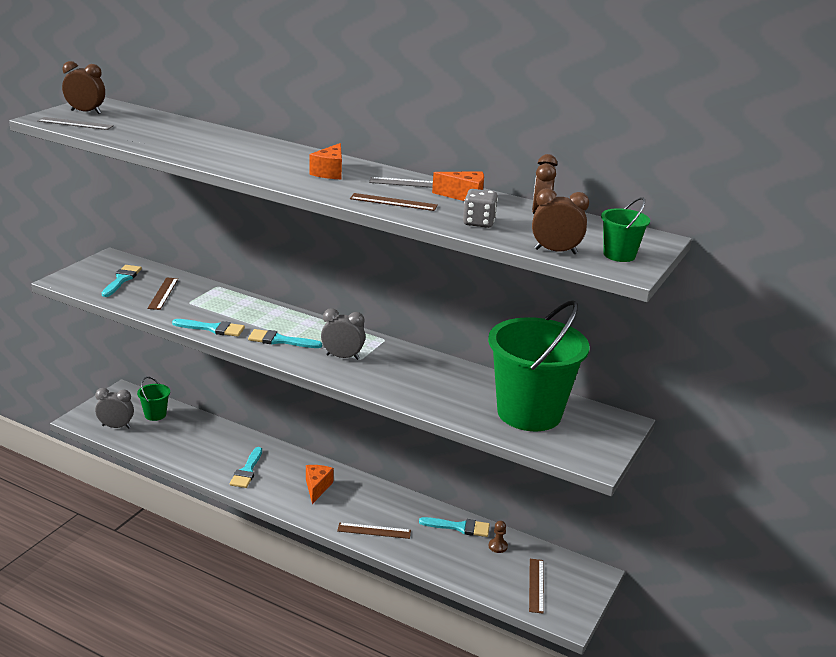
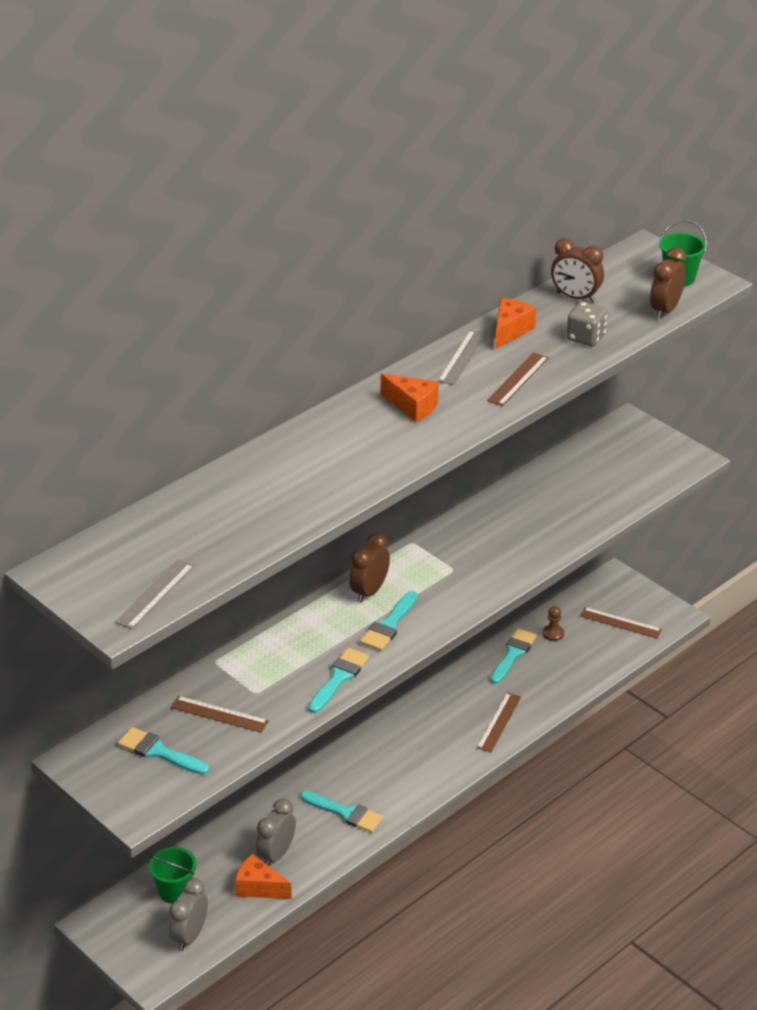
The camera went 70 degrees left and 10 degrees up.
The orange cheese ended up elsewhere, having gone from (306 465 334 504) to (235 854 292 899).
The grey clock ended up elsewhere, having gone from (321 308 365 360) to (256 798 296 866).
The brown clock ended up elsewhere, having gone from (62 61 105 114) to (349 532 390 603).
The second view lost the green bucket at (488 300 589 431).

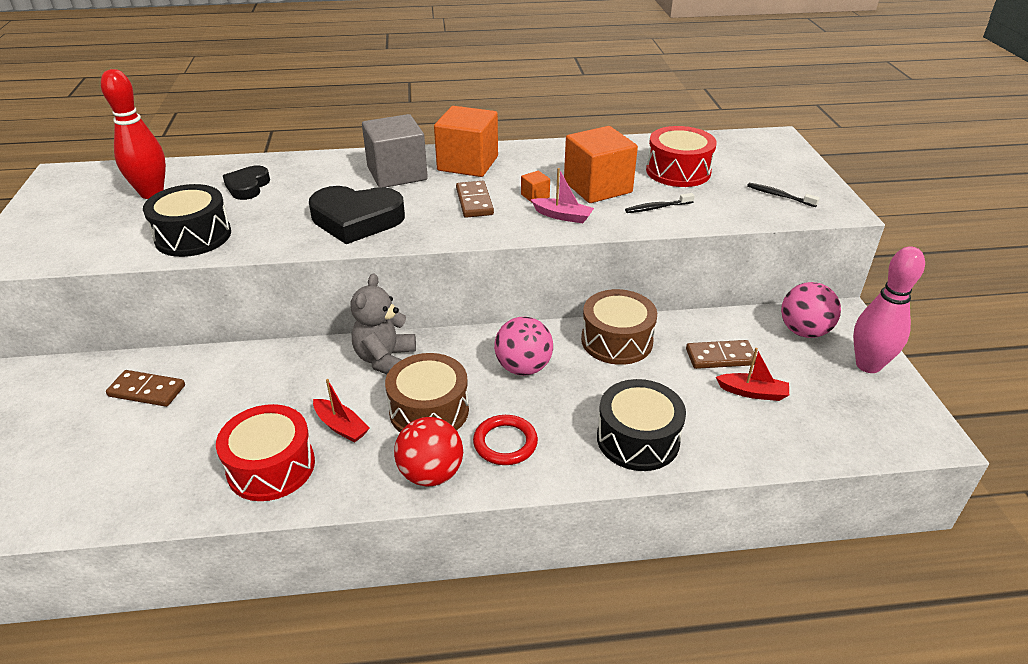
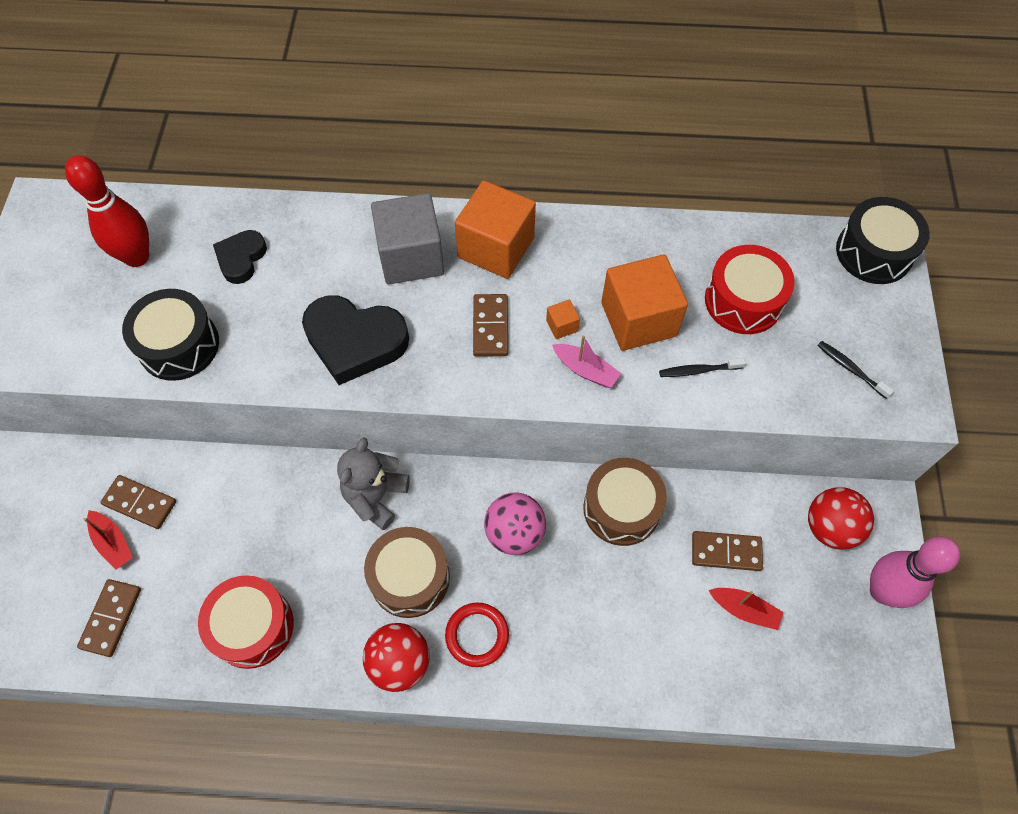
The camera went 10 degrees right and 25 degrees up.
The second view gained the brown domino at (77 579 141 657).
The red boat ended up elsewhere, having gone from (313 379 370 443) to (83 510 133 570).
What was the pink ball at (781 282 841 338) turned into the red ball at (808 487 874 550).
The black drum ended up elsewhere, having gone from (597 379 686 471) to (836 197 930 284).

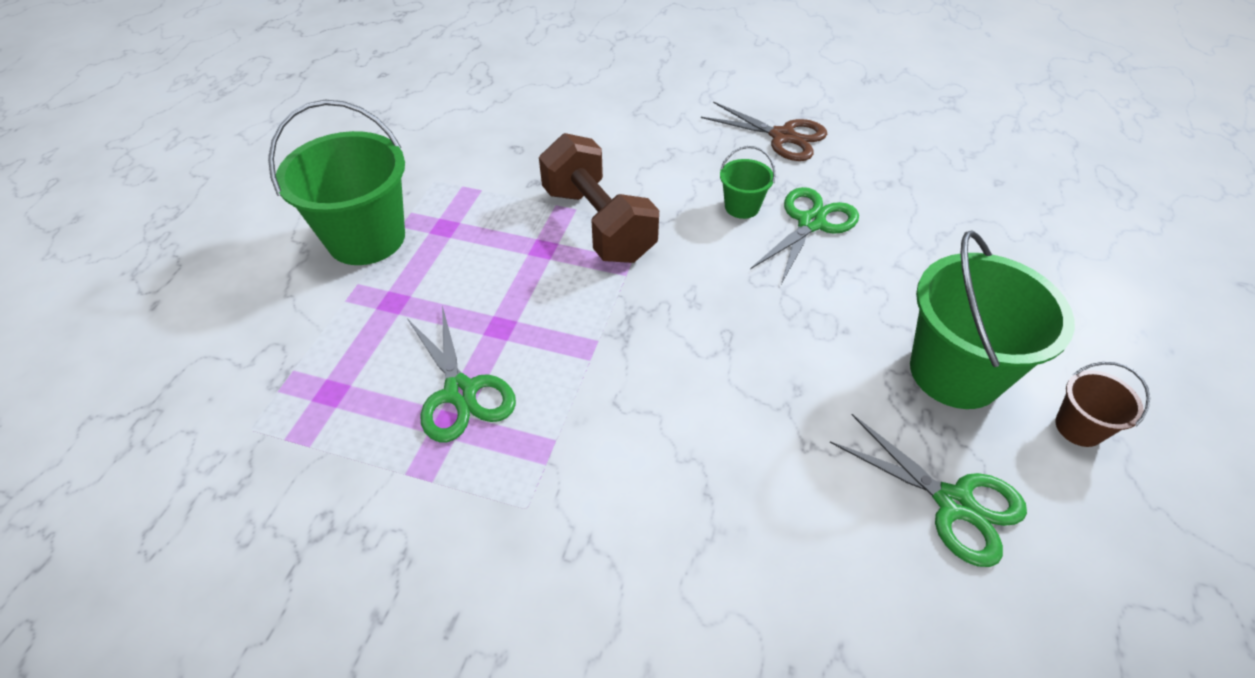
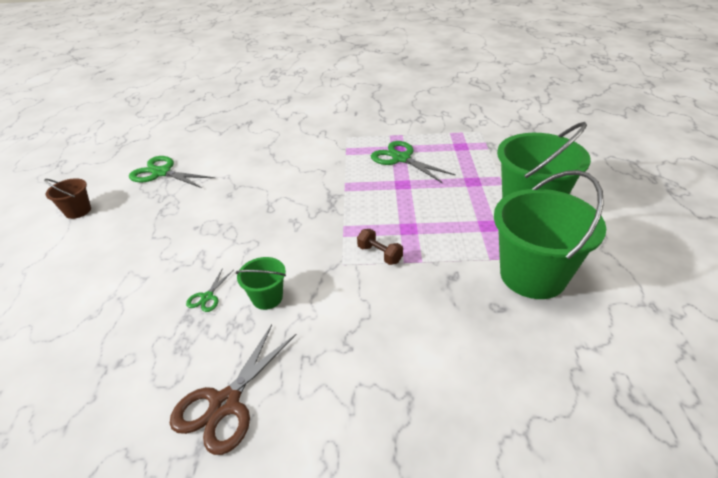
The camera went 165 degrees right and 10 degrees down.
The brown scissors at (701 102 827 161) ended up facing another way, 75 degrees counterclockwise from before.
The size of the green scissors at (750 187 859 284) changed by a factor of 0.49.
The size of the brown dumbbell at (539 133 659 263) changed by a factor of 0.41.
The green bucket ended up elsewhere, having gone from (910 230 1075 409) to (494 170 606 299).

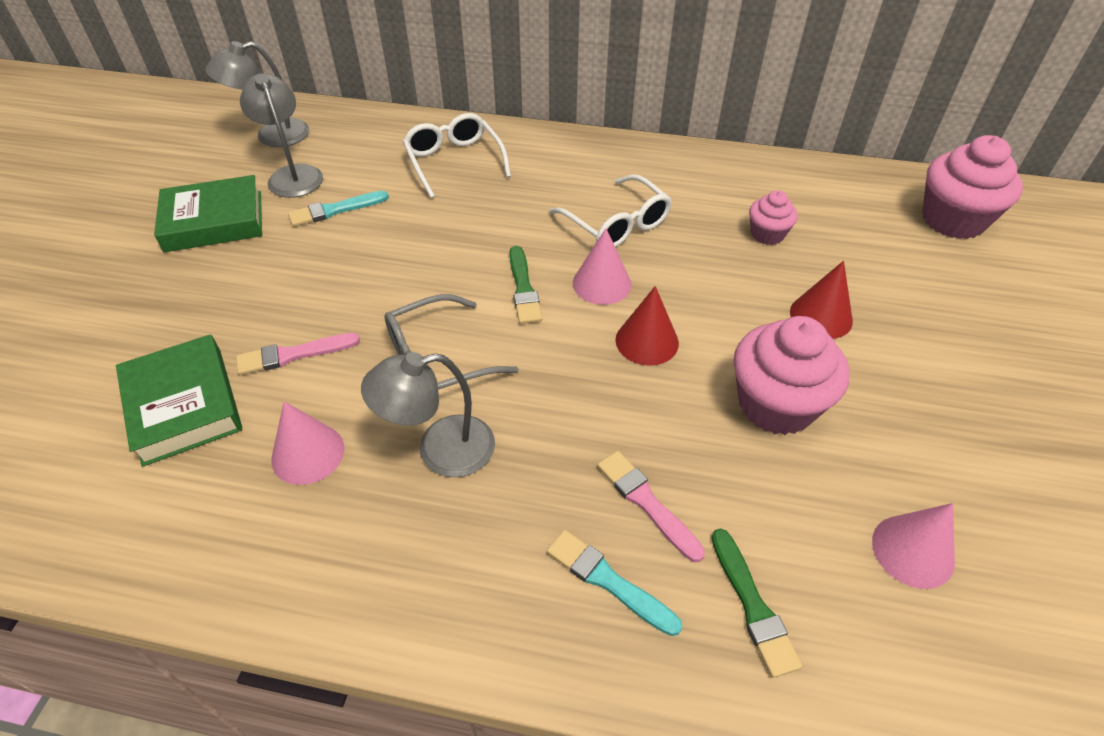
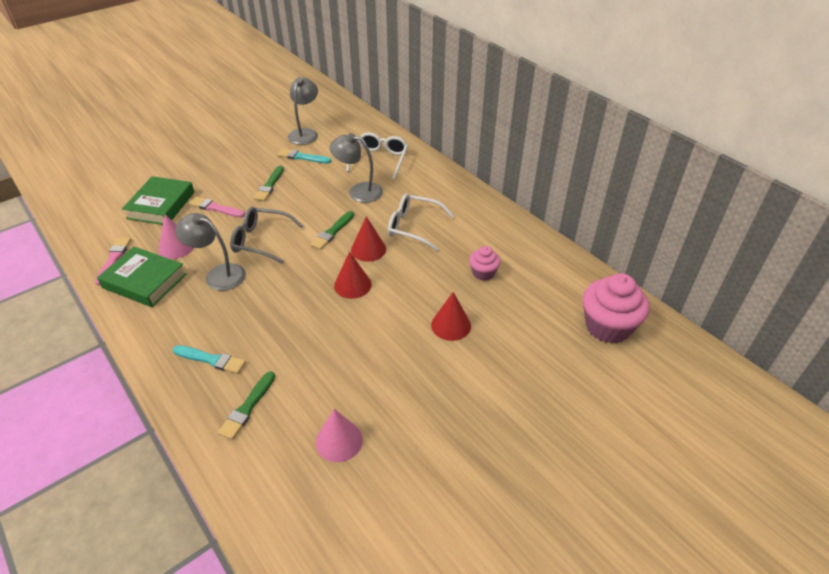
The camera went 40 degrees right and 5 degrees down.
The pink brush ended up elsewhere, having gone from (597 451 705 562) to (95 237 131 285).
The green book ended up elsewhere, having gone from (154 175 262 252) to (97 247 187 307).
The turquoise brush at (547 530 682 636) ended up facing another way, 120 degrees clockwise from before.
The second view gained the green brush at (254 166 284 201).
The grey lamp ended up elsewhere, having gone from (205 41 309 147) to (329 133 383 203).
What was the pink cone at (573 228 631 305) turned into the red cone at (351 216 386 262).
The white glasses at (549 174 672 247) ended up facing another way, 105 degrees clockwise from before.
The second view lost the pink cupcake at (733 316 849 435).

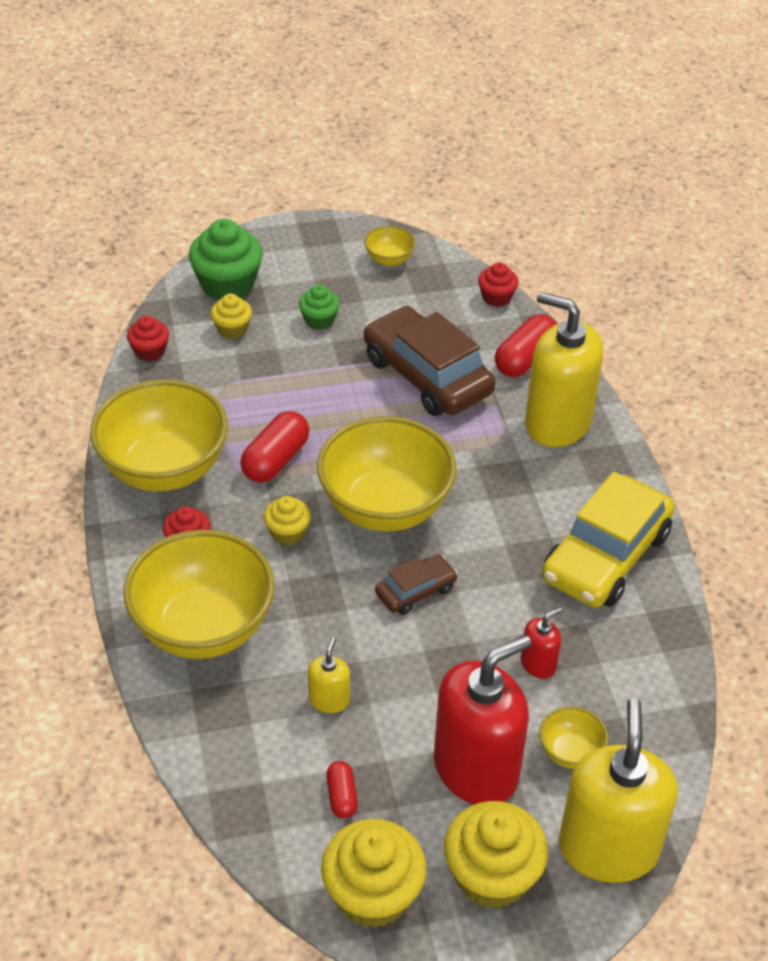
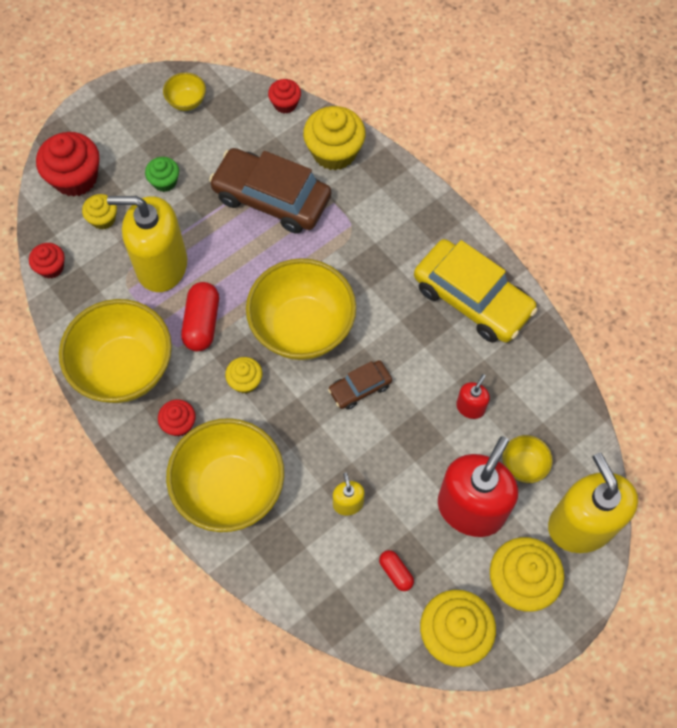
The camera went 25 degrees left and 20 degrees up.
What was the green cupcake at (188 219 263 300) turned into the red cupcake at (36 132 99 197).
The yellow soap dispenser ended up elsewhere, having gone from (525 292 603 447) to (107 196 187 292).
Where the red capsule stood at (495 314 557 377), the yellow cupcake came to stand at (303 106 365 171).
The brown car at (375 555 458 615) ended up facing another way, 150 degrees counterclockwise from before.
The yellow car at (542 472 675 608) ended up facing another way, 60 degrees counterclockwise from before.

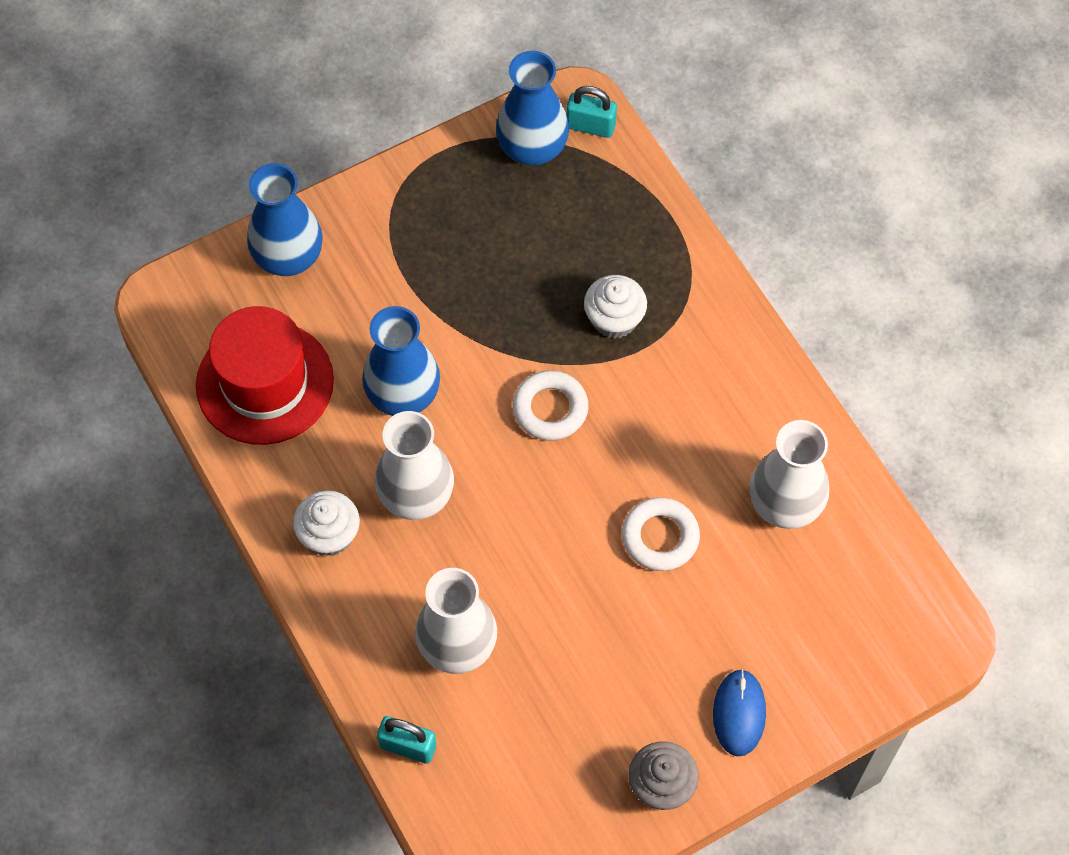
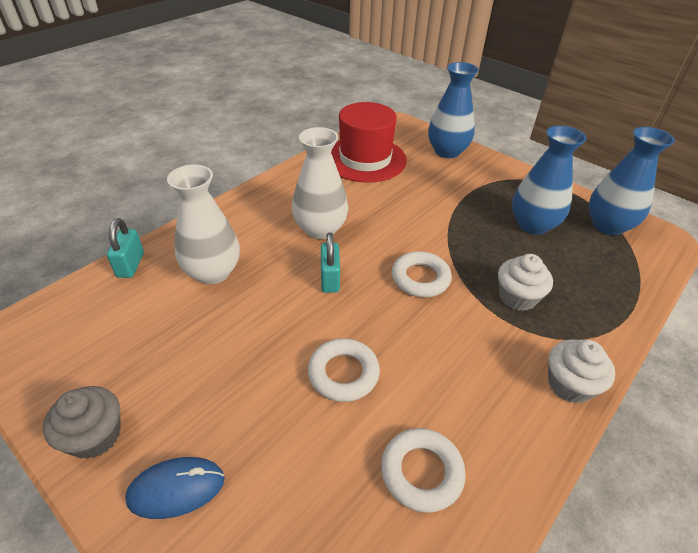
The camera went 70 degrees right and 20 degrees down.
The turquoise padlock ended up elsewhere, having gone from (566 86 617 138) to (321 232 340 293).
Where the white vase stood at (749 420 829 529), the white ring came to stand at (381 428 466 513).
The blue vase ended up elsewhere, having gone from (362 306 440 416) to (512 126 587 235).
The white cupcake ended up elsewhere, having gone from (293 490 360 556) to (548 339 615 403).

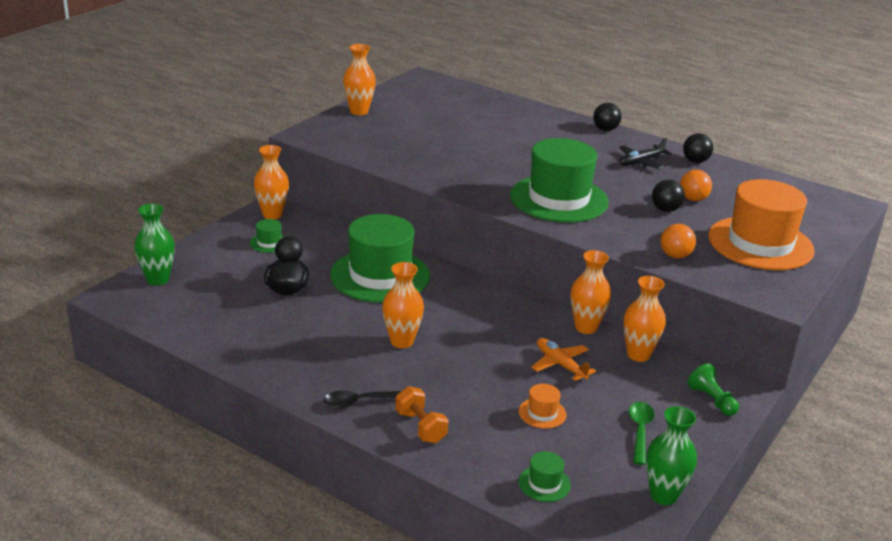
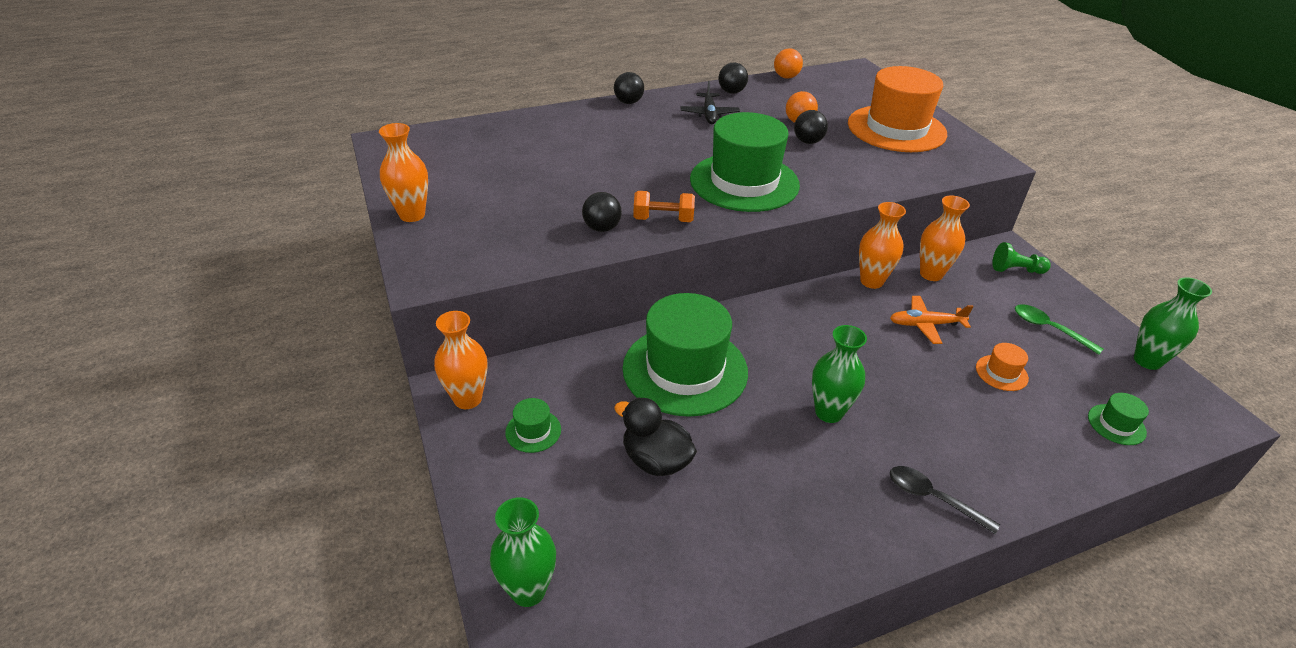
The camera went 55 degrees left and 10 degrees up.
The second view gained the black ball at (582 192 622 232).
The orange dumbbell ended up elsewhere, having gone from (395 386 448 443) to (634 191 695 222).
The orange ball ended up elsewhere, having gone from (660 224 696 258) to (774 48 803 79).
What was the orange vase at (382 262 424 348) turned into the green vase at (812 325 867 423).
The black spoon at (323 390 401 408) ended up facing another way, 105 degrees clockwise from before.

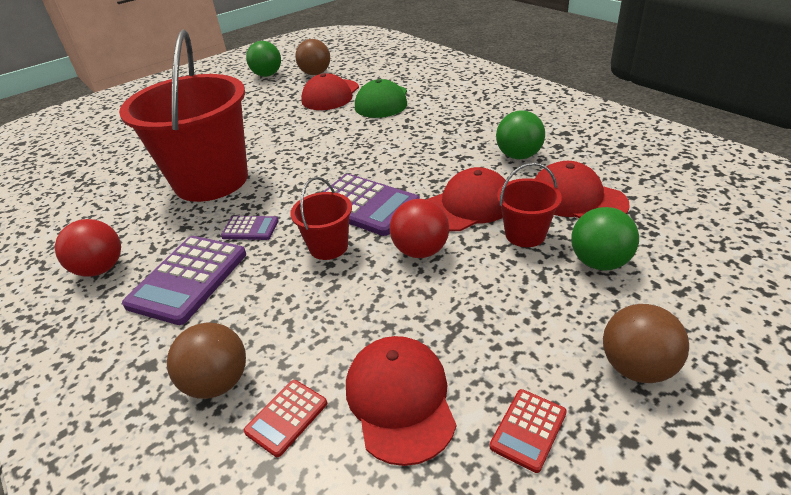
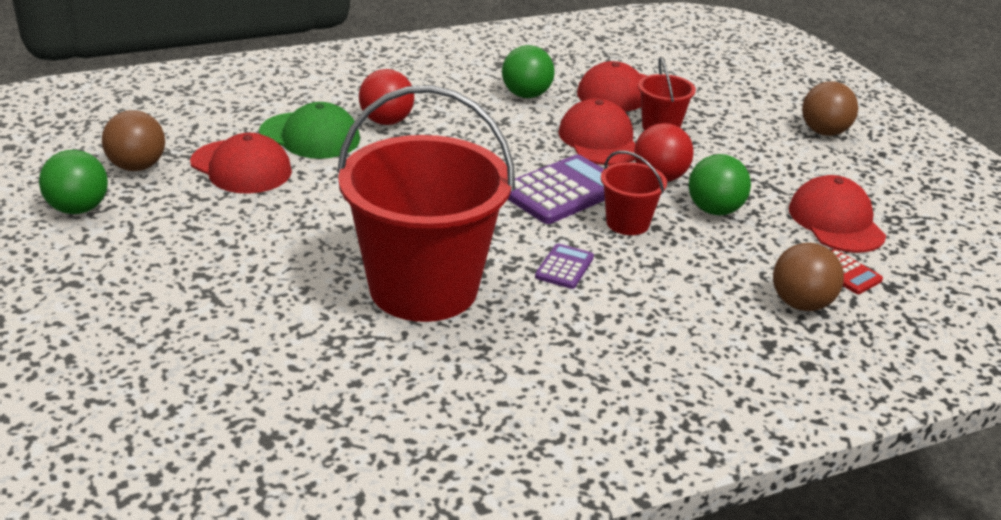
The camera went 80 degrees left and 5 degrees down.
The red ball ended up elsewhere, having gone from (55 219 121 277) to (359 69 414 125).
The green ball ended up elsewhere, having gone from (571 207 639 271) to (689 154 751 216).
The red cap at (346 336 456 466) ended up facing another way, 75 degrees clockwise from before.
The second view lost the purple calculator at (122 236 246 325).
The second view lost the red calculator at (490 389 567 473).

